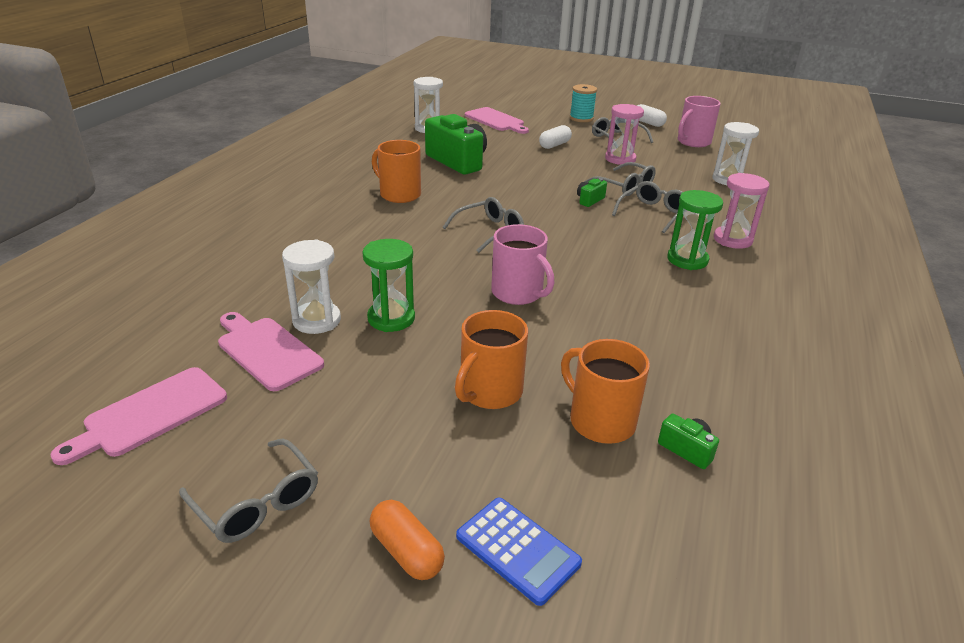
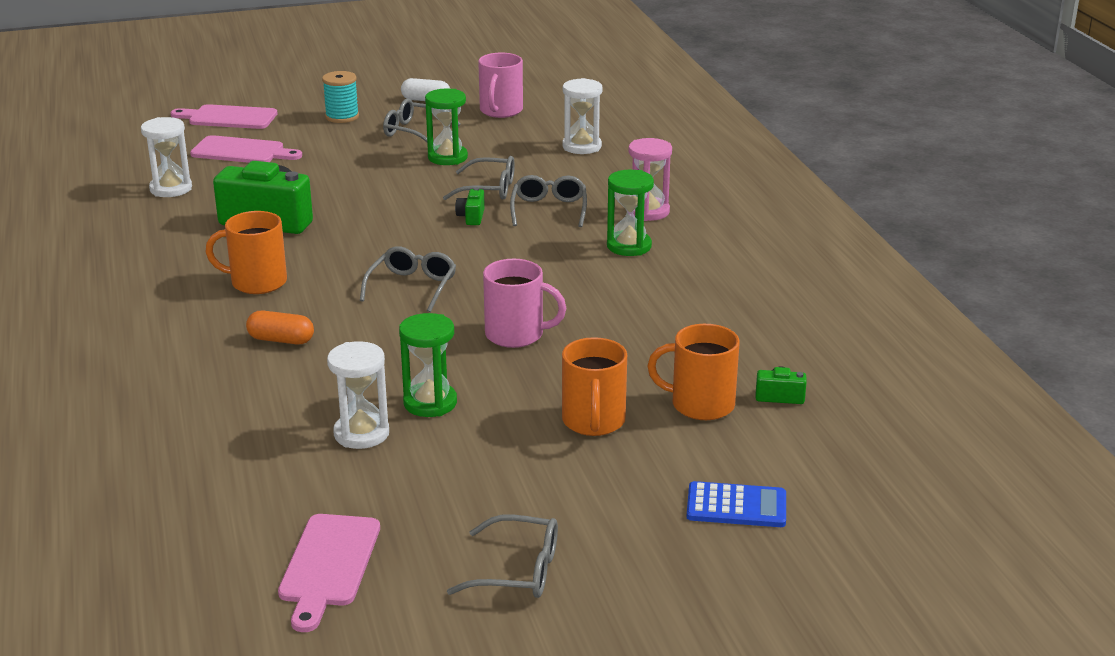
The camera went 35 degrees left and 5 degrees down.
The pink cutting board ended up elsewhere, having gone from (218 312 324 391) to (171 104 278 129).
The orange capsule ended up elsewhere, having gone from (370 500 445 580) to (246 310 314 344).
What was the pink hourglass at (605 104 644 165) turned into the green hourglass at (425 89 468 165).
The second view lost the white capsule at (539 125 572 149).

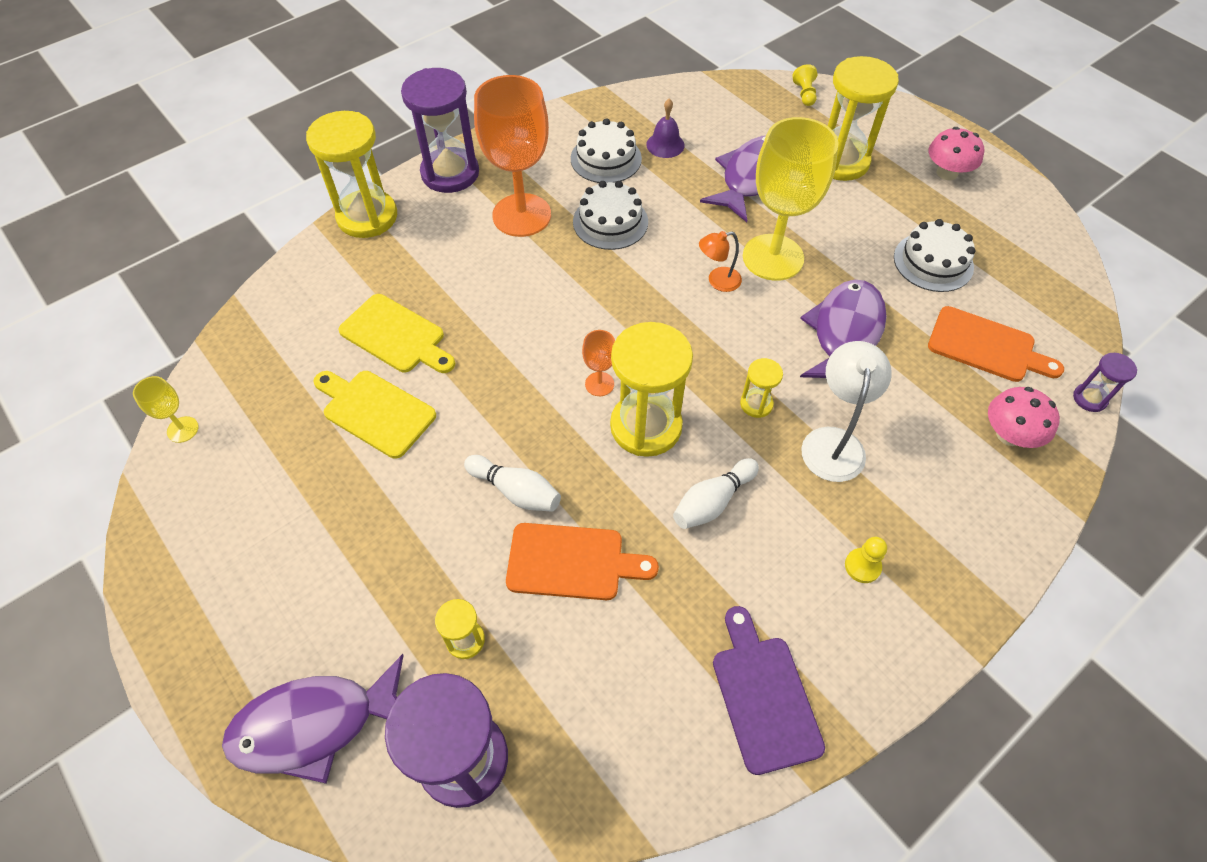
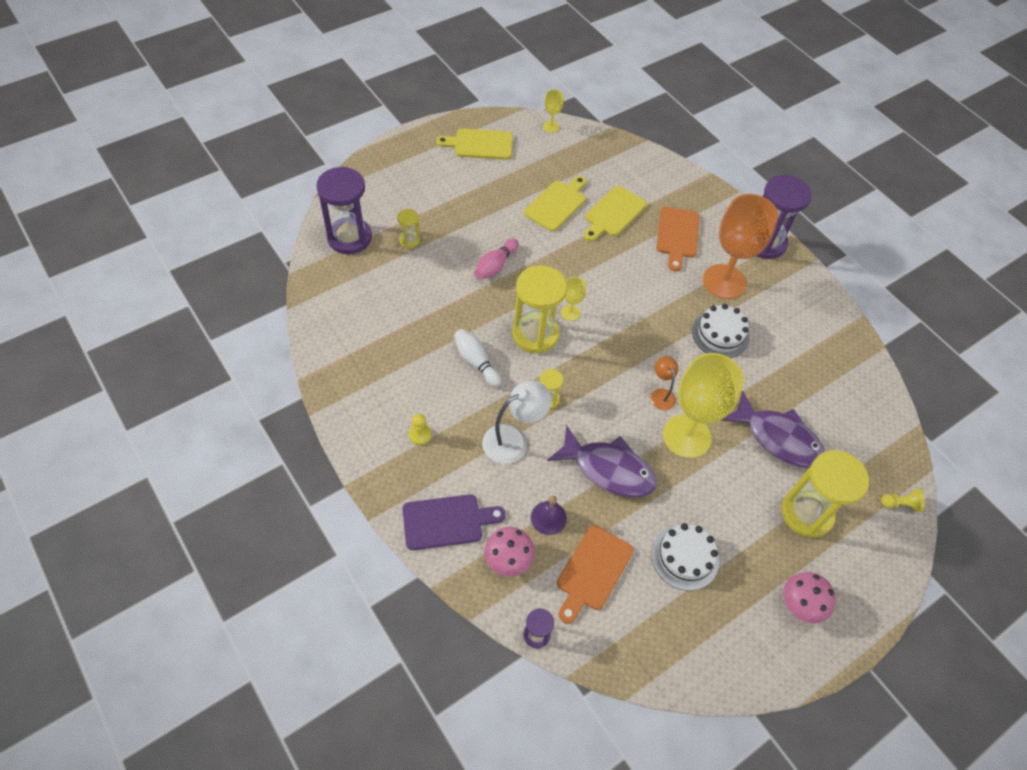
The camera went 90 degrees right and 0 degrees up.
The purple cutting board ended up elsewhere, having gone from (713 606 825 775) to (402 494 506 550).
The second view gained the yellow cutting board at (436 128 513 160).
What was the white bowling pin at (464 455 561 512) turned into the pink bowling pin at (474 238 519 280).
The white lamp at (801 341 892 482) ended up facing another way, 45 degrees counterclockwise from before.
The purple bell ended up elsewhere, having gone from (646 99 685 158) to (531 496 567 535).
What was the orange goblet at (582 330 615 396) turned into the yellow goblet at (561 277 586 321).
The orange cutting board ended up elsewhere, having gone from (506 523 659 600) to (656 207 700 271).
The second view lost the purple fish at (222 654 404 784).
The second view lost the yellow hourglass at (306 111 397 238).
The second view lost the white cake at (571 118 642 183).

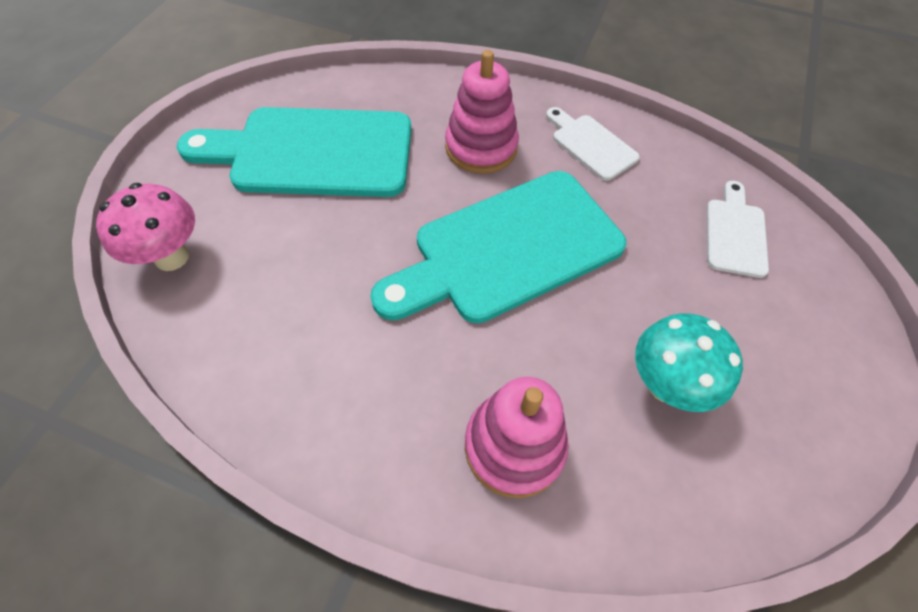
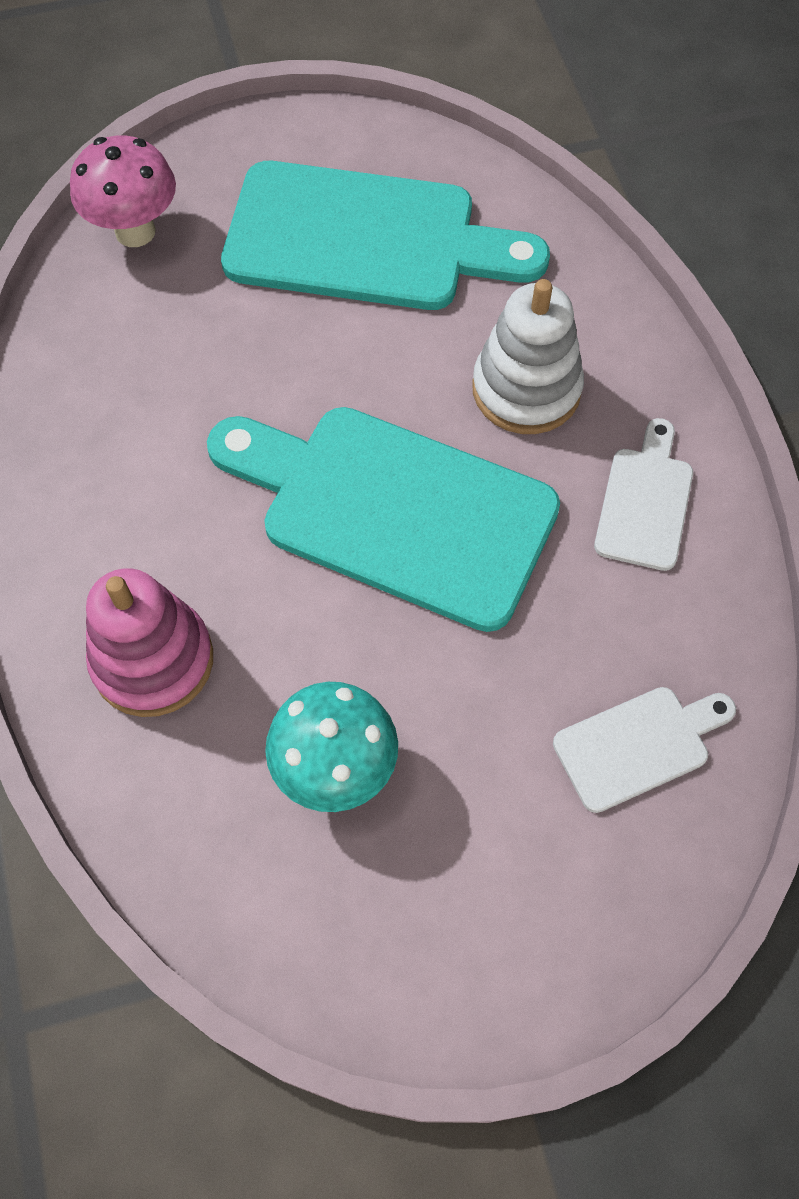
The camera went 55 degrees right and 5 degrees up.
The turquoise cutting board at (177 107 411 197) ended up facing another way, 135 degrees clockwise from before.
What was the pink stacking toy at (445 50 519 174) turned into the white stacking toy at (472 279 584 434).

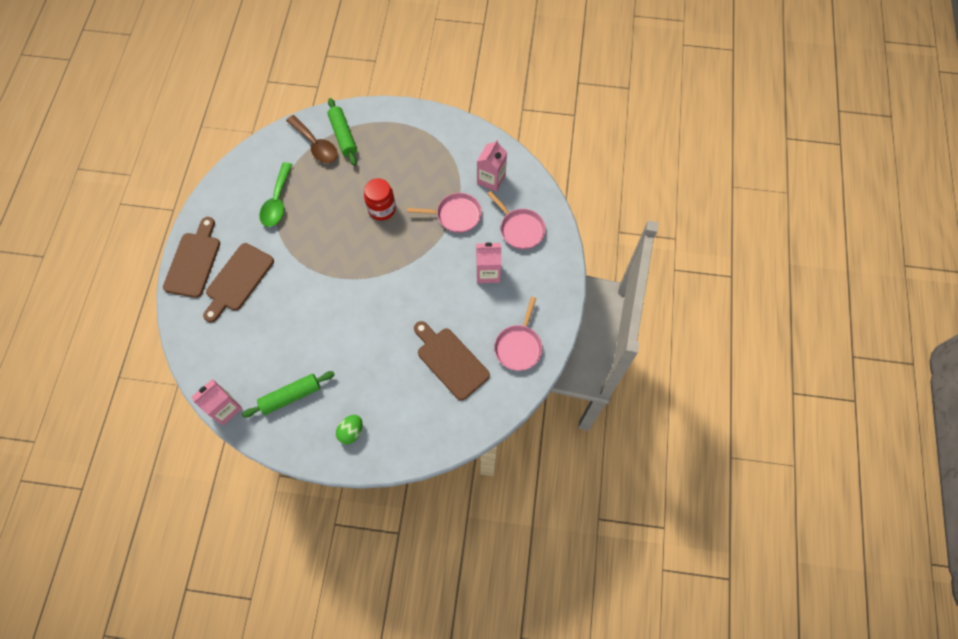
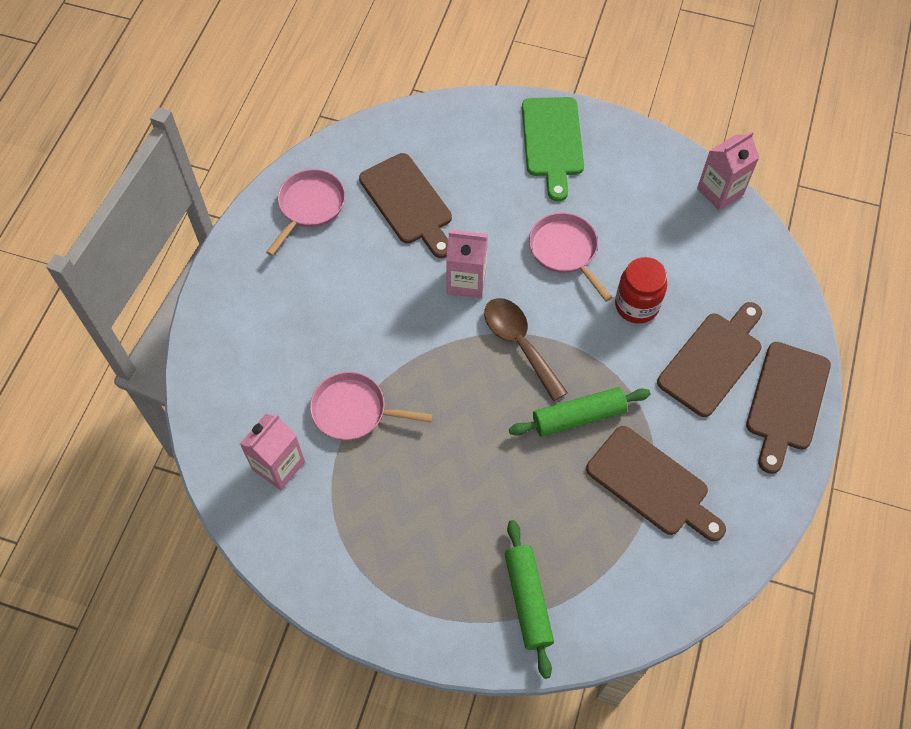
The camera went 170 degrees left and 5 degrees down.
The pink carton ended up elsewhere, having gone from (476 242 501 283) to (446 230 488 298).
The brown spoon ended up elsewhere, having gone from (286 115 338 163) to (484 298 568 401).
The green rolling pin ended up elsewhere, having gone from (242 371 335 418) to (509 387 651 437).
Where the green egg stood at (336 415 363 444), the green cutting board came to stand at (522 97 584 201).
The pink pan ended up elsewhere, having gone from (487 191 546 249) to (529 213 612 302).
Where the green spoon stood at (259 162 292 227), the brown cutting board came to stand at (586 426 726 541).
The red jar ended up elsewhere, having gone from (364 178 396 221) to (615 257 667 323).

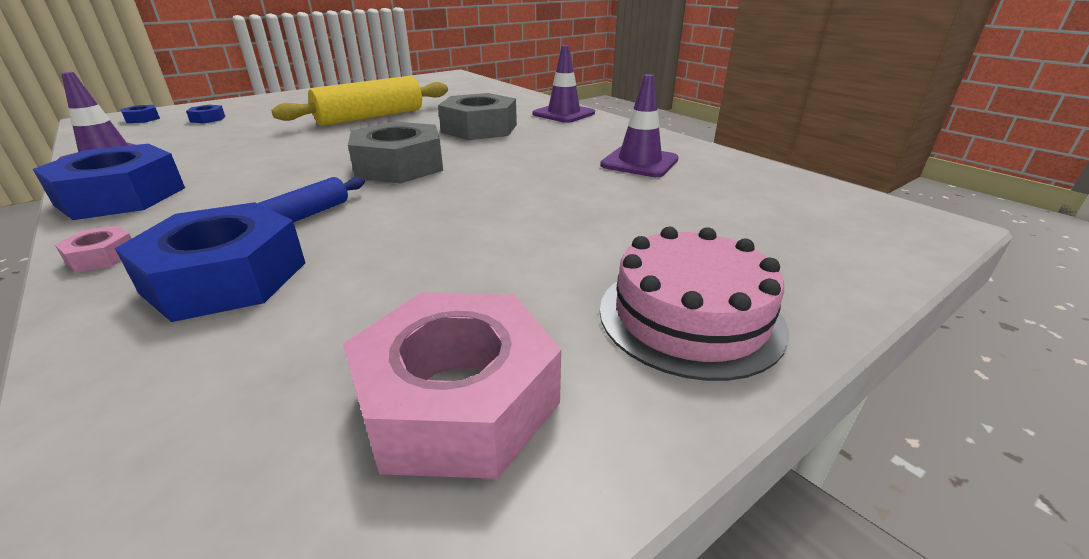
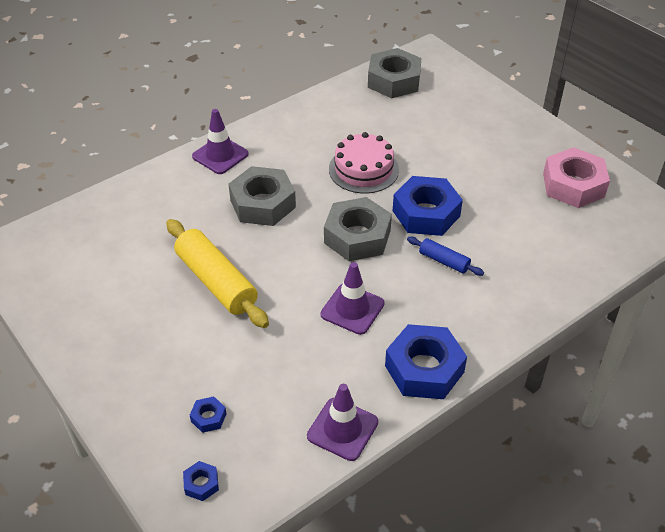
The camera went 90 degrees left and 15 degrees up.
The purple traffic cone ended up elsewhere, having gone from (600 74 679 177) to (320 262 385 335).
The pink cake ended up elsewhere, having gone from (600 227 789 381) to (329 132 399 193).
The second view gained the grey nut at (368 48 421 98).
The blue nut ended up elsewhere, having gone from (115 202 305 322) to (393 176 463 236).
The second view lost the pink nut at (55 226 132 272).

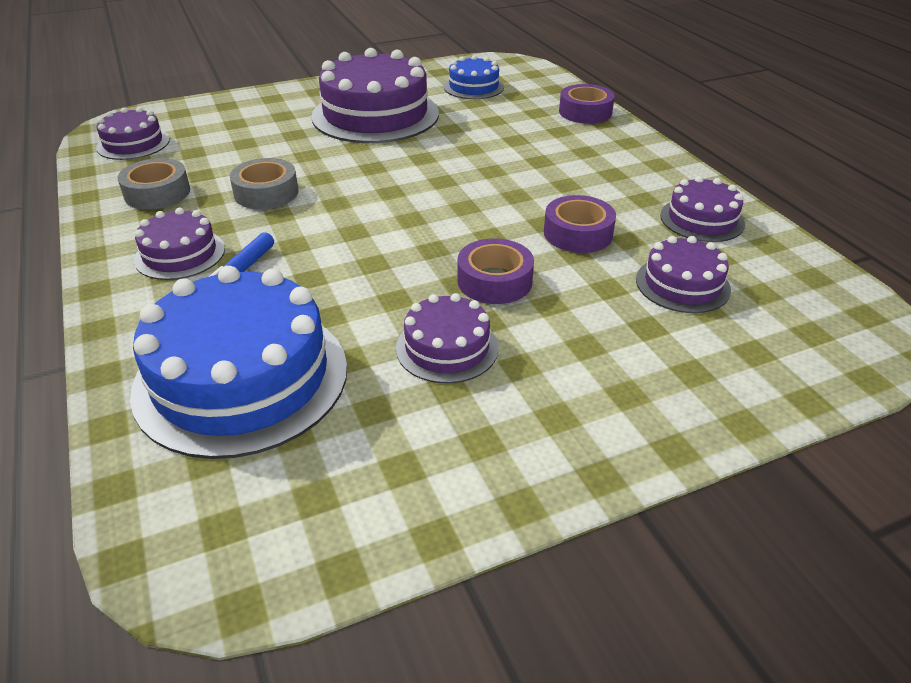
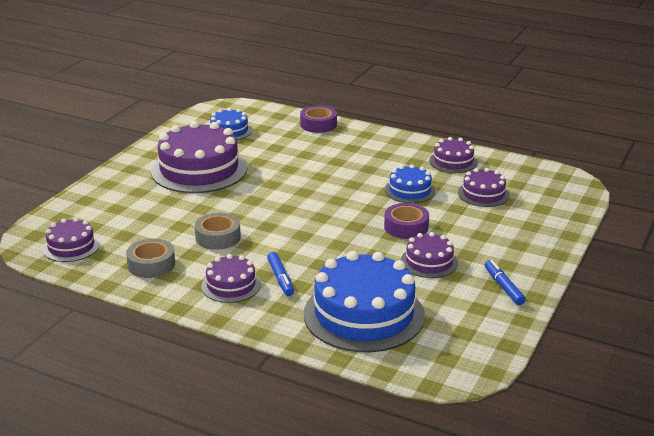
The camera went 40 degrees left and 10 degrees down.
Where the purple tape stood at (544 195 616 253), the blue cake came to stand at (385 164 436 203).
The second view gained the blue marker at (485 260 526 305).

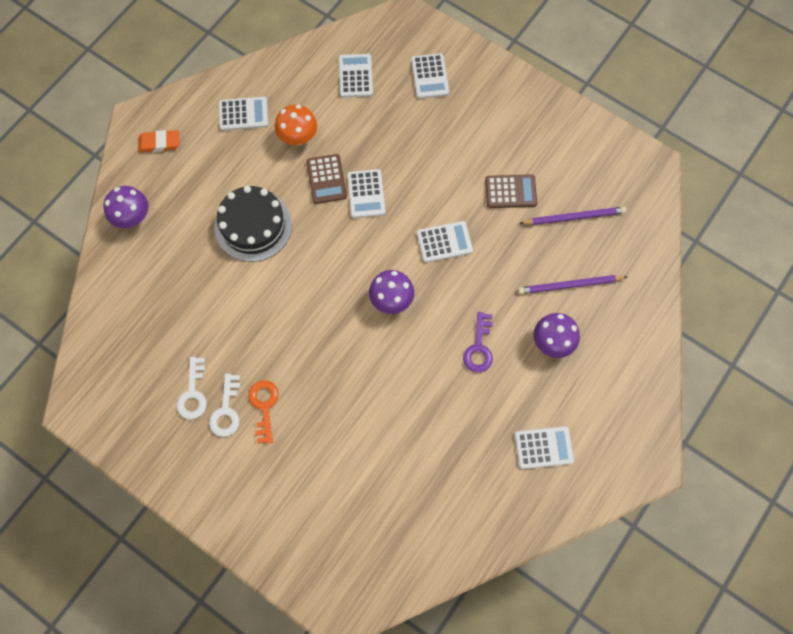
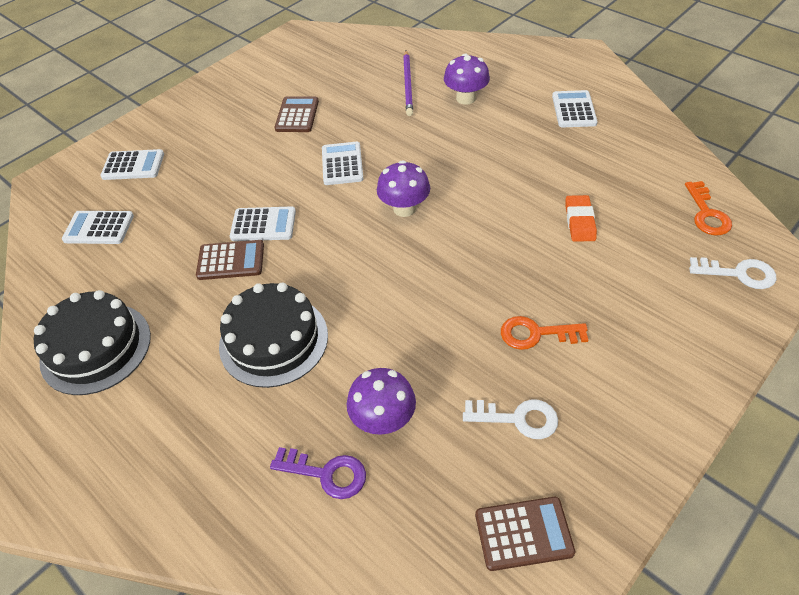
The camera went 80 degrees left and 20 degrees down.
Where the white calculator stood at (219 97 268 131), the black cake came to stand at (34 290 151 395).
The purple key ended up elsewhere, having gone from (463 312 493 373) to (270 447 366 499).
The purple mushroom ended up elsewhere, having gone from (103 186 148 228) to (347 368 416 435).
The second view gained the brown calculator at (475 497 575 571).
The orange eraser ended up elsewhere, having gone from (138 130 179 152) to (565 195 597 242).
The second view gained the orange key at (685 181 732 235).
The white key ended up elsewhere, having gone from (209 373 240 437) to (689 257 776 289).
The second view lost the orange mushroom at (275 104 317 146).
The second view lost the purple pencil at (519 207 627 225).

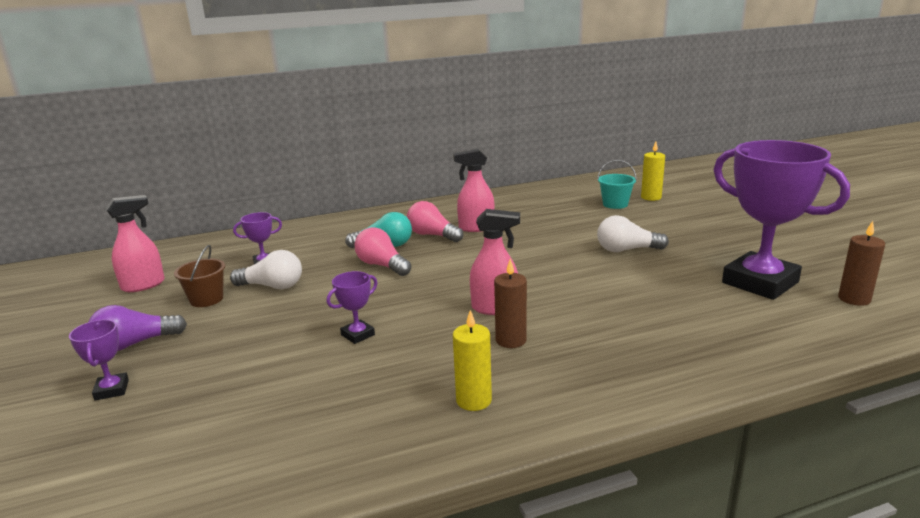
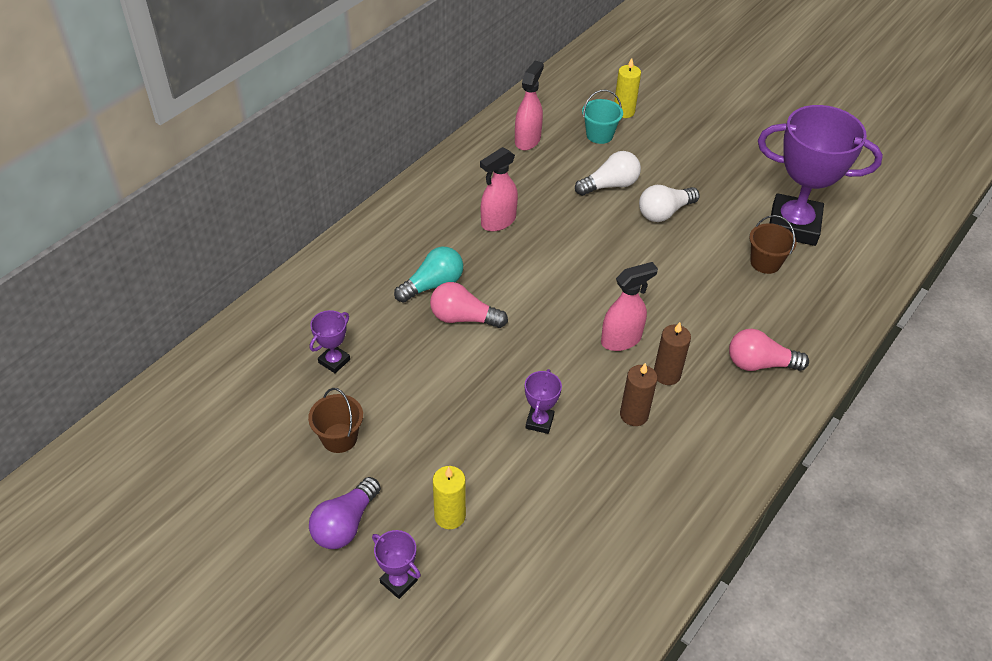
The camera went 35 degrees left and 25 degrees up.
The yellow candle ended up elsewhere, having gone from (453 310 492 411) to (433 466 466 529).
The pink spray bottle ended up elsewhere, having gone from (106 195 165 292) to (515 61 544 150).
The white light bulb ended up elsewhere, having gone from (230 250 302 289) to (575 151 641 196).
The brown candle ended up elsewhere, having gone from (838 221 885 306) to (620 363 658 426).
The pink light bulb ended up elsewhere, having gone from (407 201 463 242) to (729 329 809 371).
The second view gained the brown bucket at (749 215 797 274).

